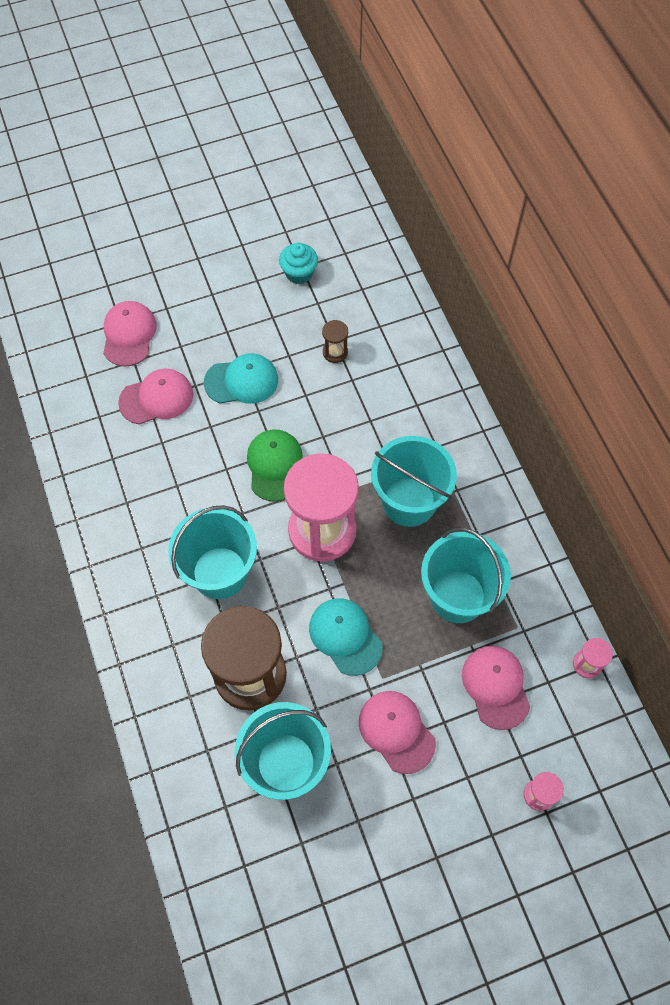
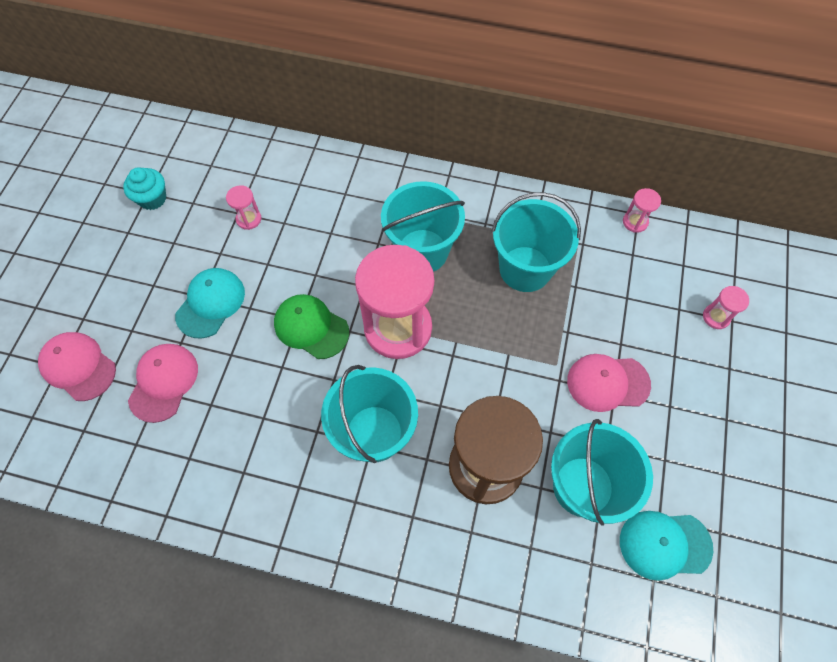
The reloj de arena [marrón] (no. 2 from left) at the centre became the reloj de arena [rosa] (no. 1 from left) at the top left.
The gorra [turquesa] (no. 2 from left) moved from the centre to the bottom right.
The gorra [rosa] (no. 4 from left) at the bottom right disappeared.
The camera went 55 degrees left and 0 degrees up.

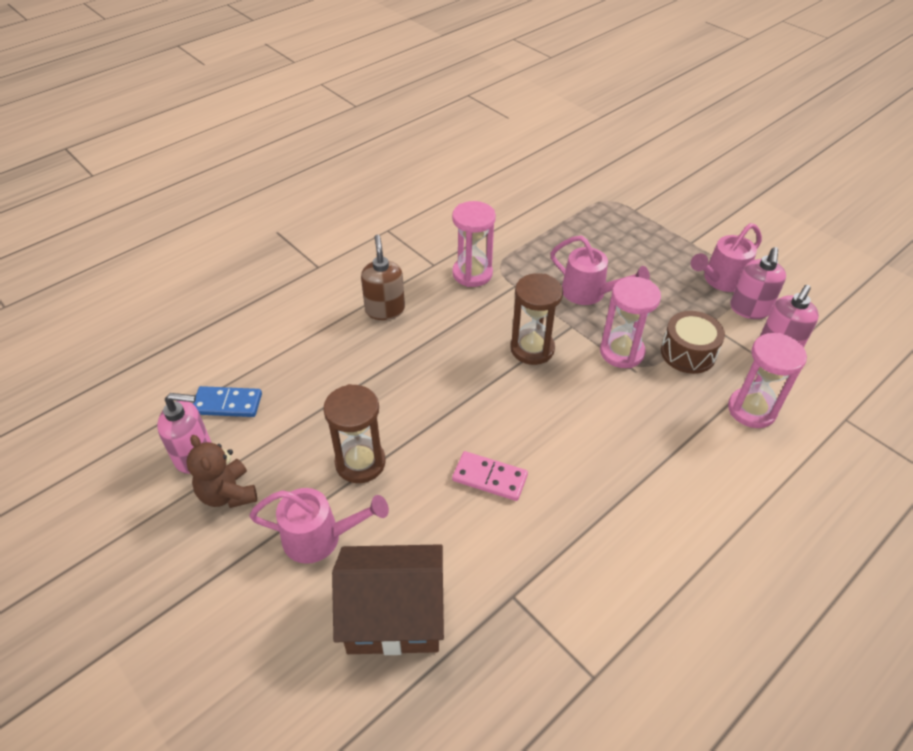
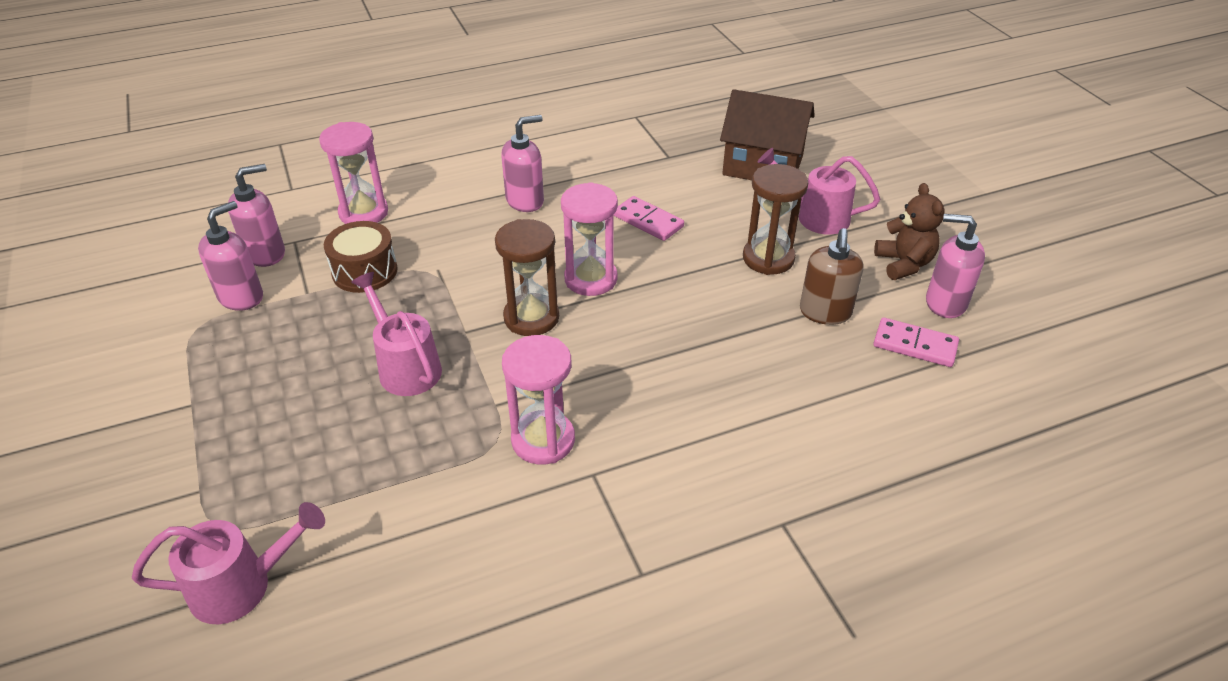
The regadera [rosa] (no. 3 from left in the first image) moved from the middle right to the bottom left.
The dispensador de jabón [rosa] (no. 3 from left) at the top centre appeared.
The reloj de arena [rosa] (no. 2 from left in the first image) moved from the middle right to the centre.
The dispensador de jabón [marrón] moved from the centre to the middle right.
The ficha de dominó [azul] at the middle left became the ficha de dominó [rosa] (no. 2 from left) at the middle right.
The camera went 160 degrees left and 5 degrees down.

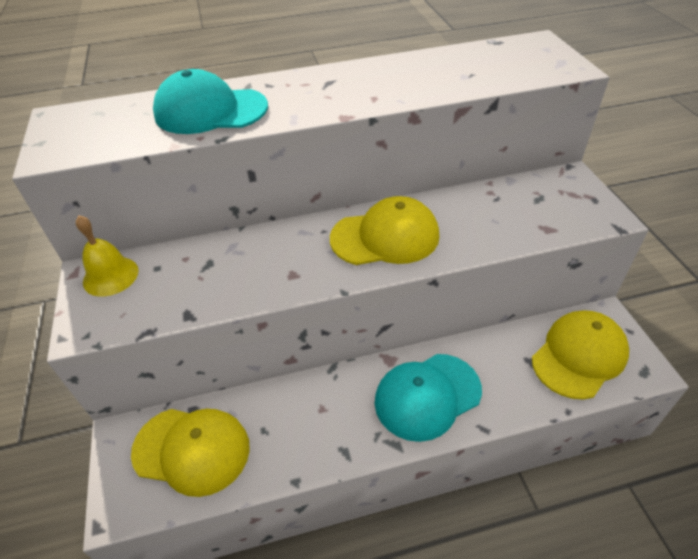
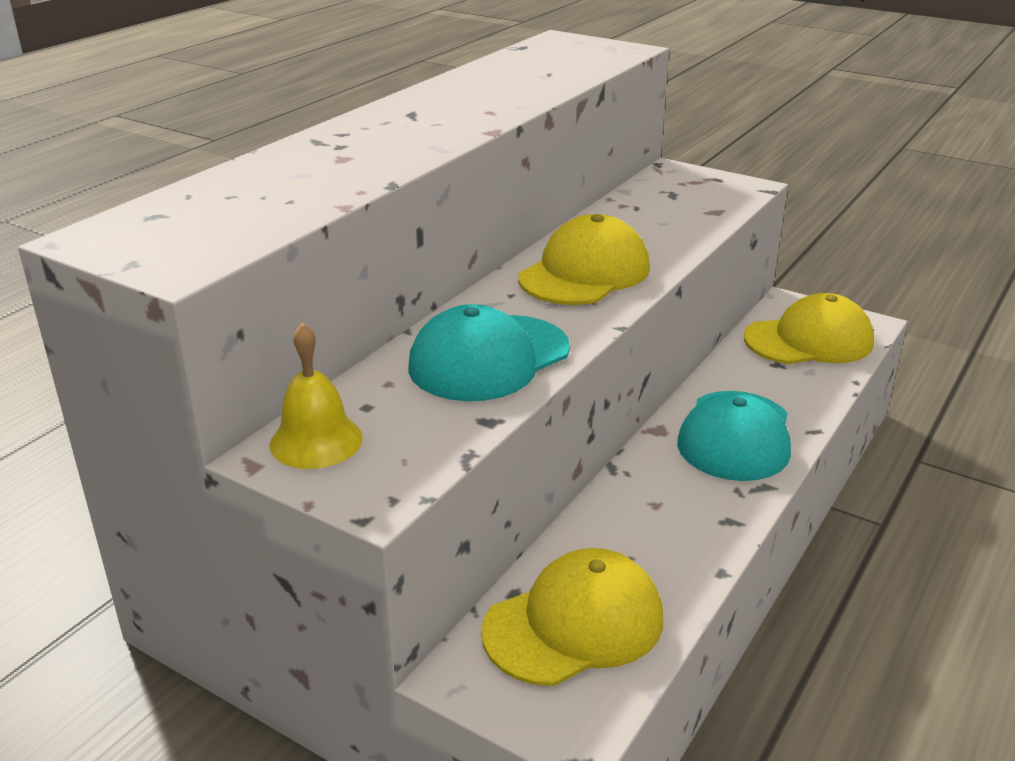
The gorra [turquesa] (no. 1 from left) moved from the top left to the centre.
The gorra [amarillo] (no. 3 from left) at the middle right turned 75 degrees clockwise.
The camera went 45 degrees left and 15 degrees down.

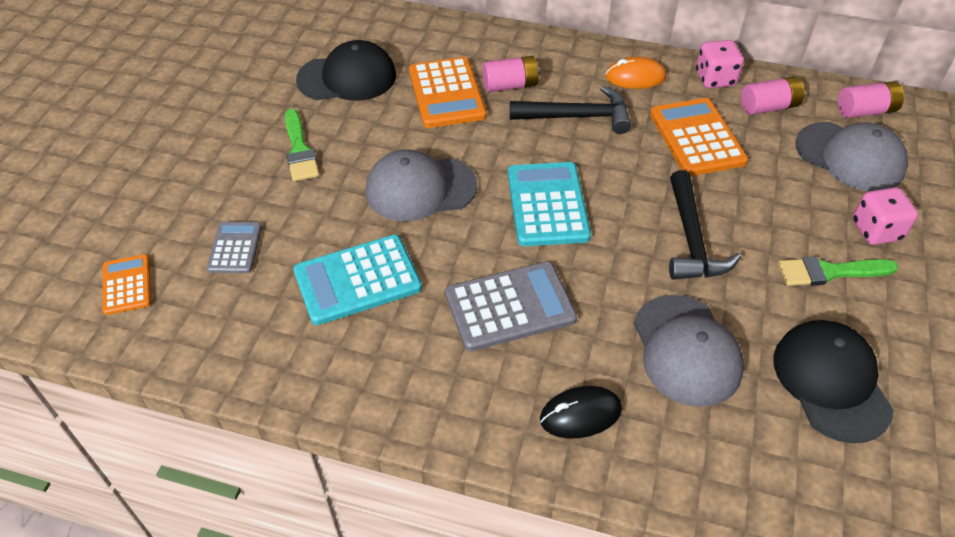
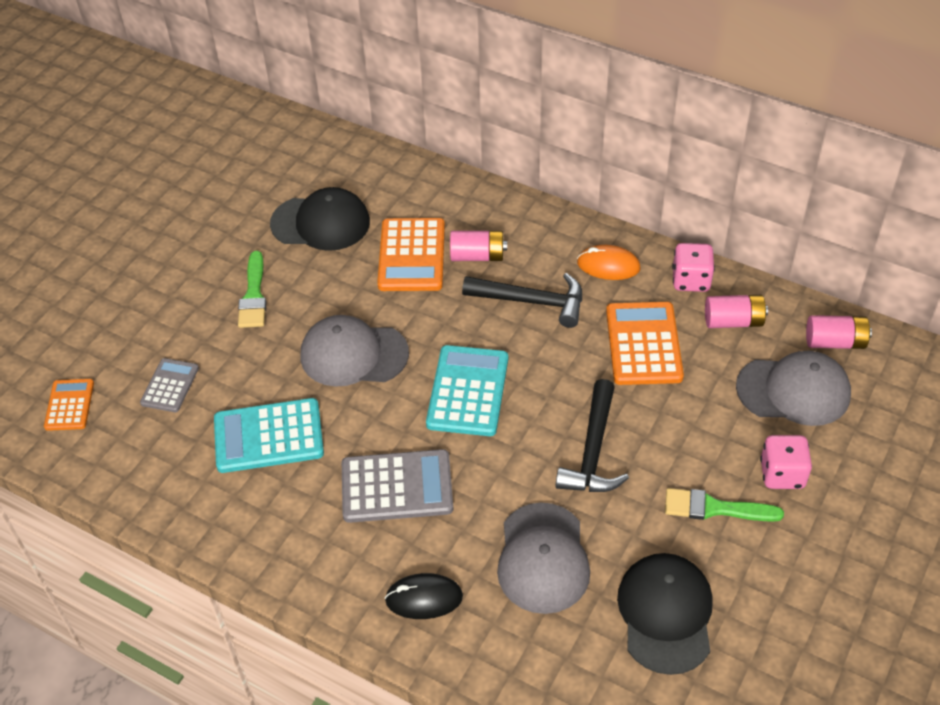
The gorra [gris] (no. 3 from left) at the top right turned 45 degrees counterclockwise.
The camera went 15 degrees right and 0 degrees up.

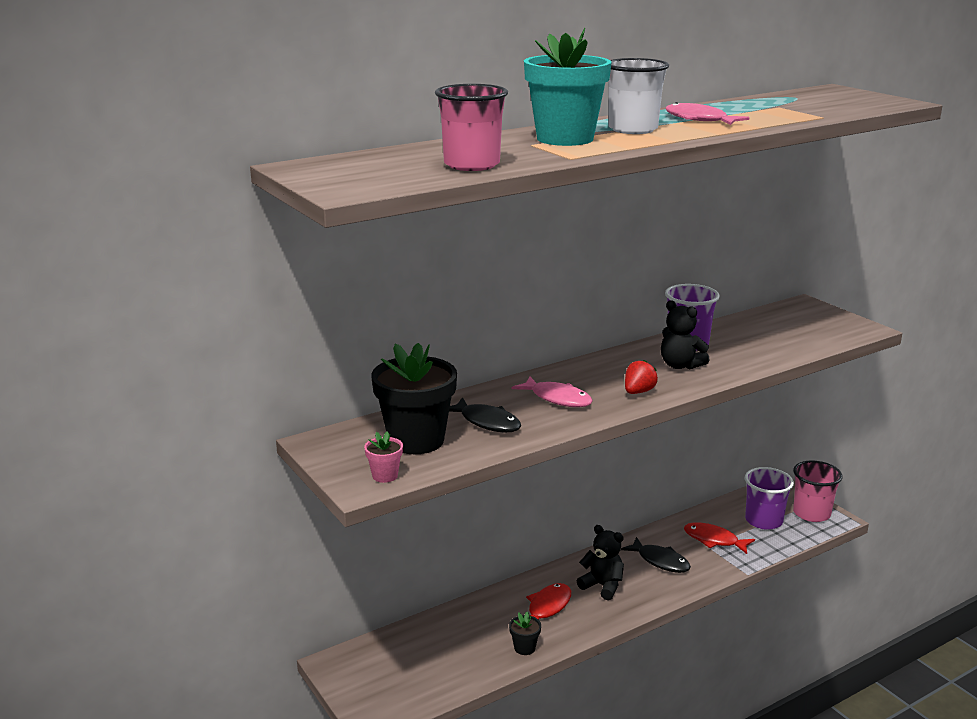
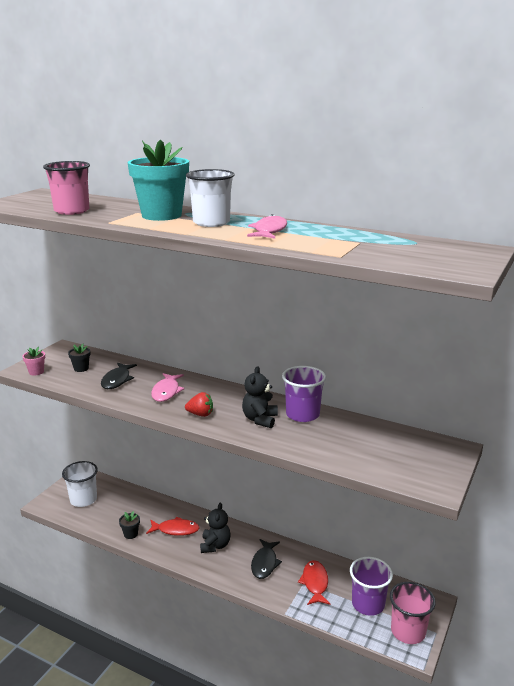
The vaso [blanco] (no. 1 from left) at the bottom left appeared.
The maceta [negro] (no. 1 from left) at the centre changed to 0.43 times the size.
The camera went 60 degrees right and 0 degrees up.

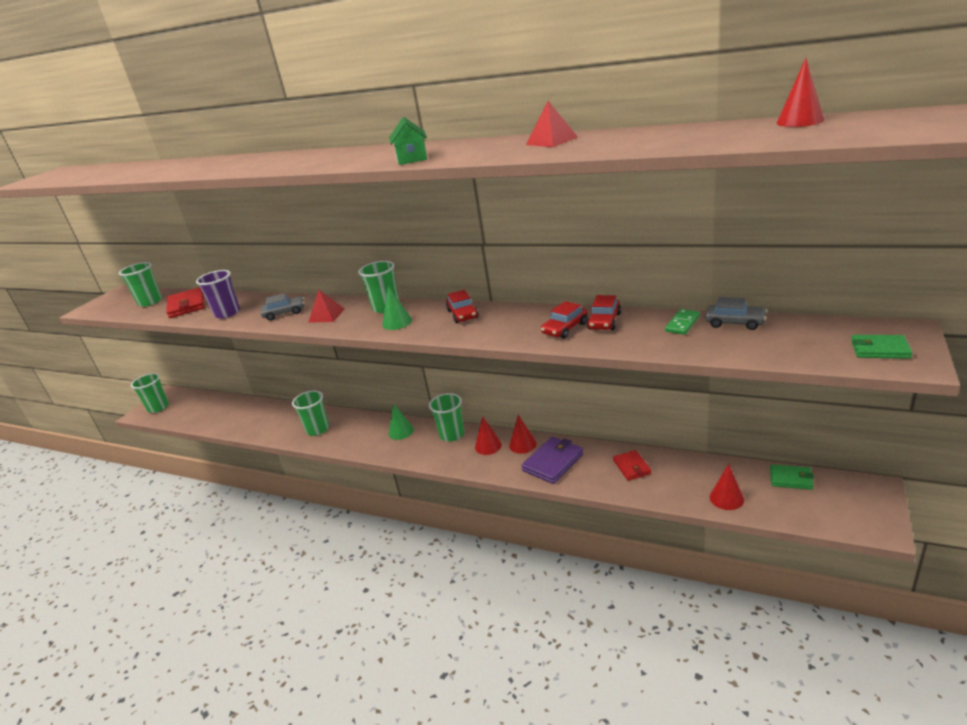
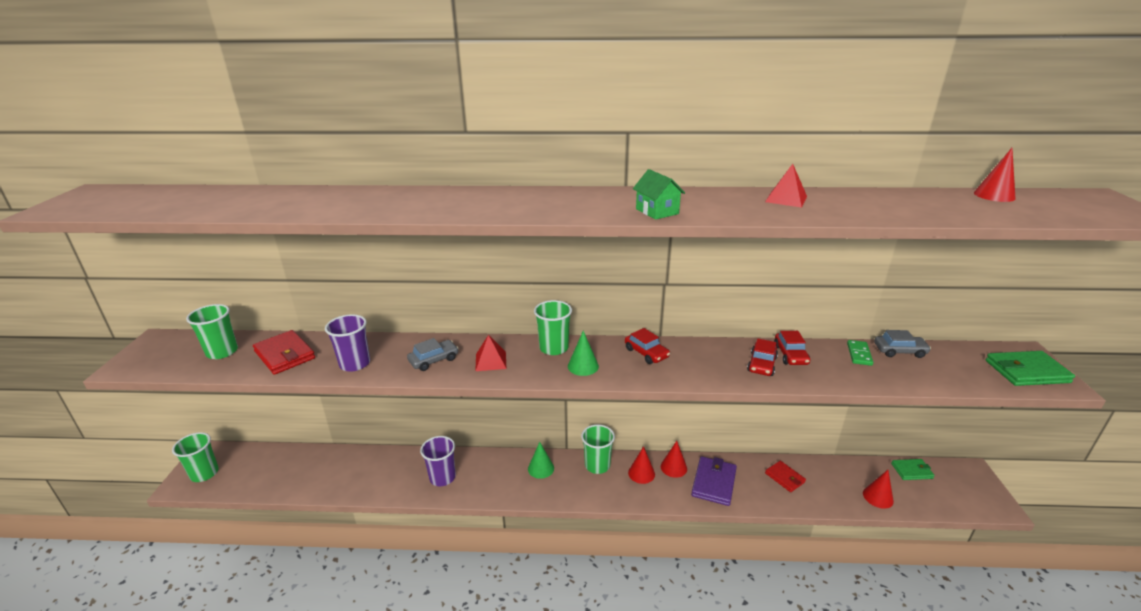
The vaso [verde] (no. 3 from left) at the middle left became the vaso [morado] (no. 2 from left) at the bottom centre.
The cartera [verde] (no. 2 from left) at the middle right changed to 1.58 times the size.
The camera went 25 degrees left and 0 degrees up.

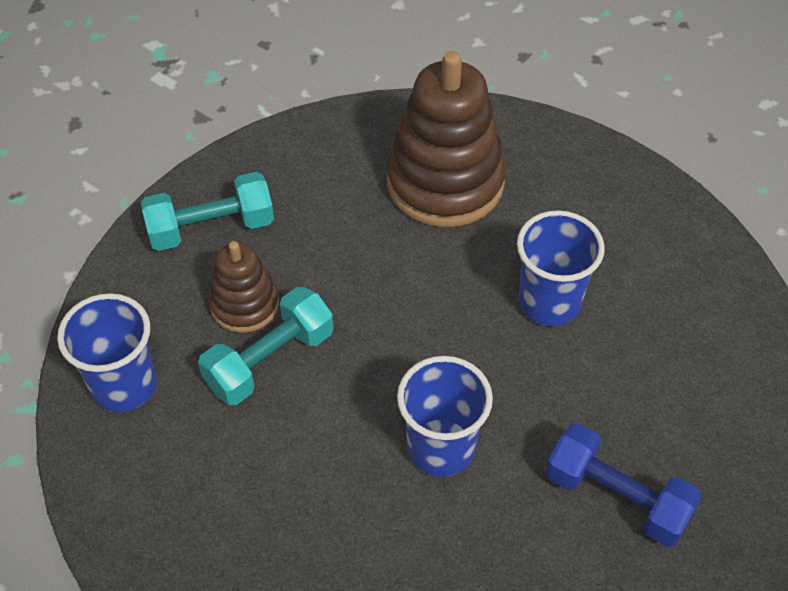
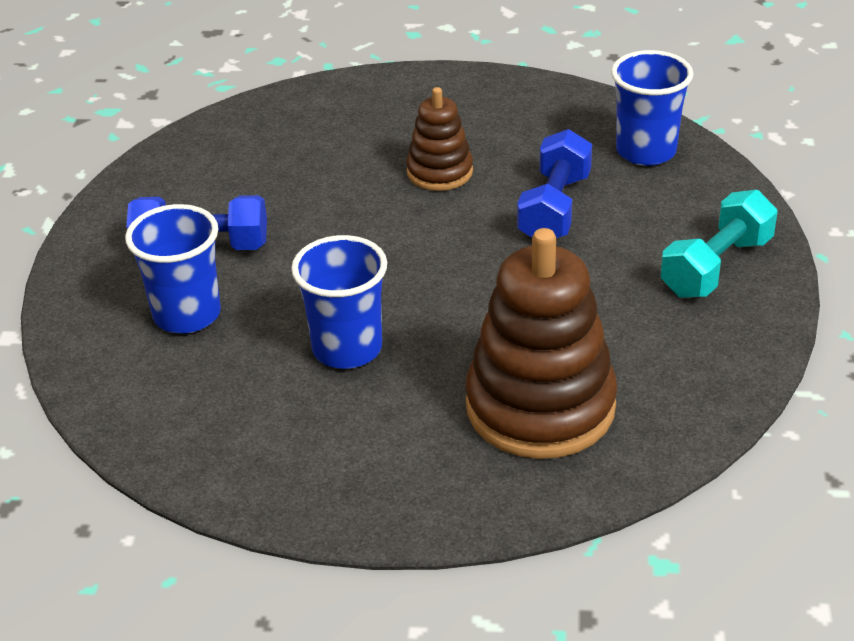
The vaso [azul] (no. 2 from left in the first image) moved from the bottom centre to the middle left.
The juguete apilable [marrón] (no. 1 from left) moved from the middle left to the top centre.
The mancuerna [turquesa] (no. 2 from left) at the centre became the mancuerna [azul] (no. 2 from left) at the top centre.
The camera went 150 degrees right and 15 degrees down.

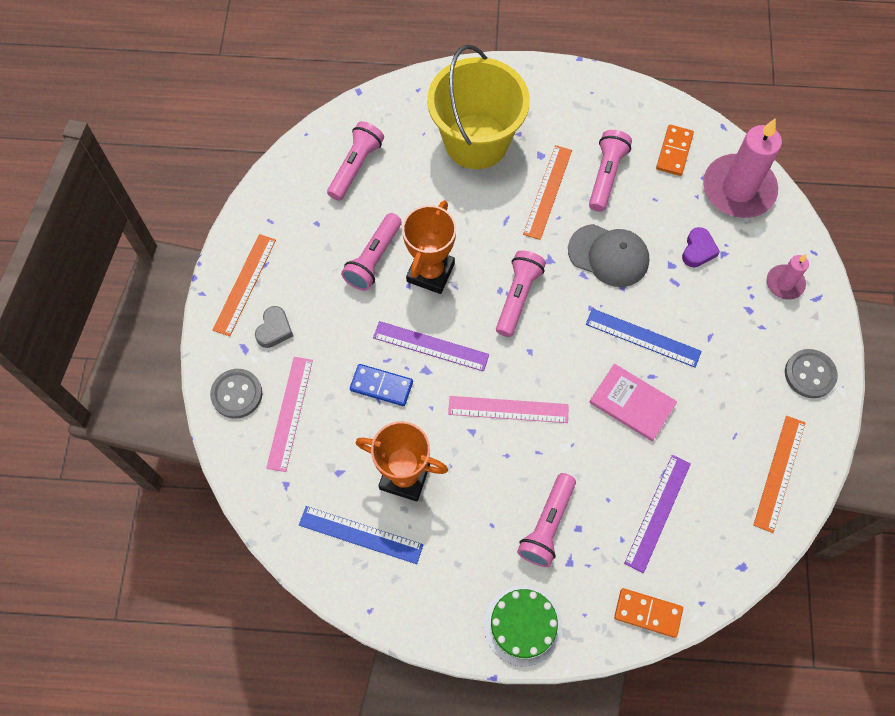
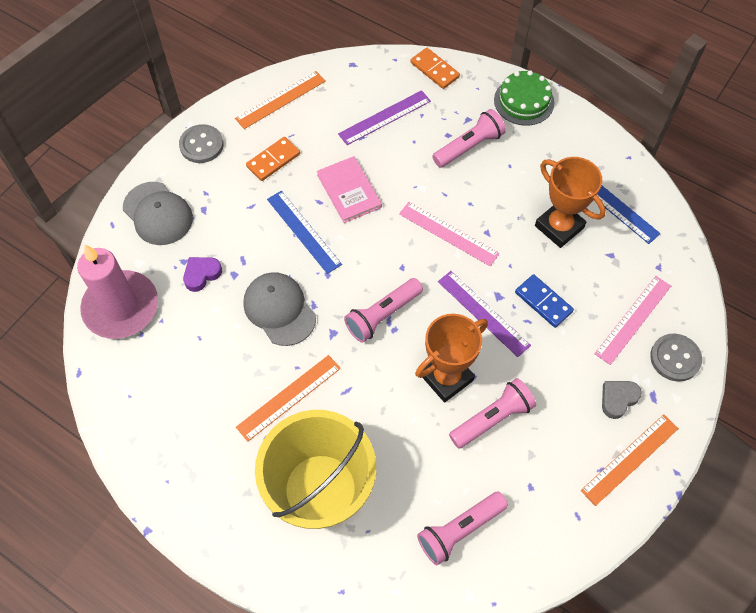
The vela [rosa] (no. 2 from left) at the middle right was replaced by the gorra [gris] (no. 1 from left) at the middle left.
The ficha de dominó [naranja] (no. 2 from left in the first image) moved from the top right to the top centre.
The lámpara de mano [rosa] (no. 5 from left) at the top right disappeared.
The camera went 150 degrees left and 5 degrees down.

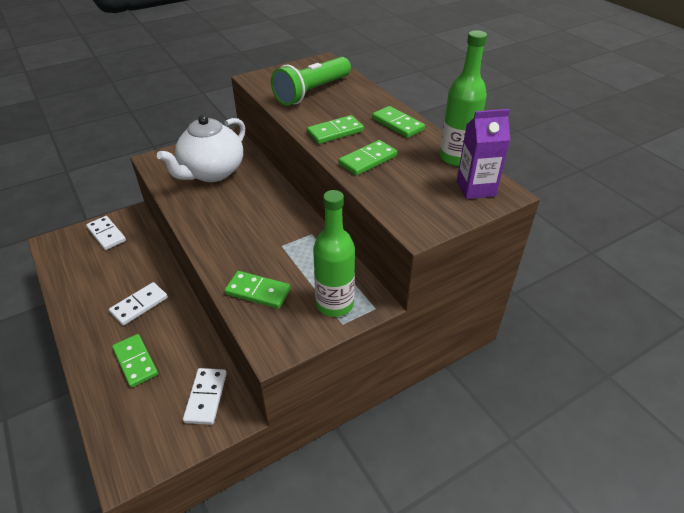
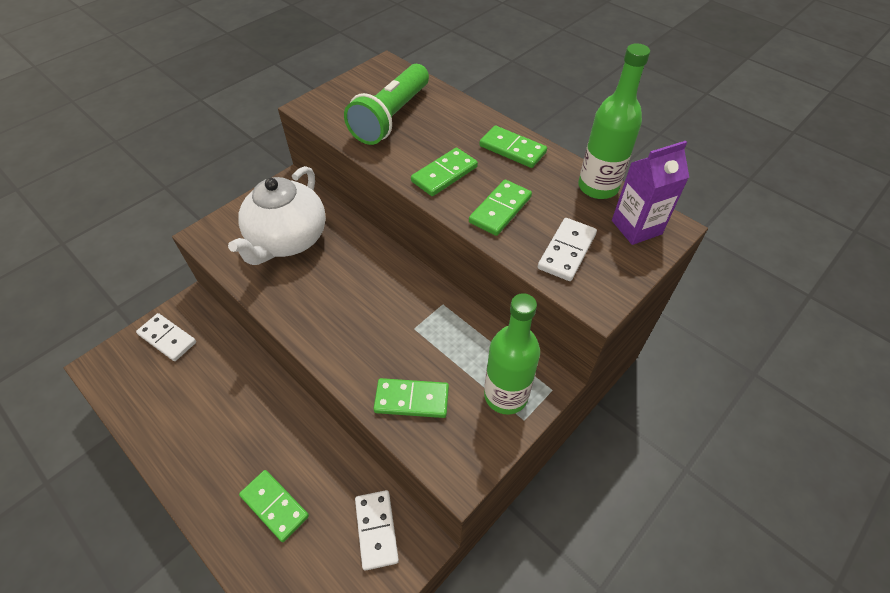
The ficha de dominó [blanco] (no. 2 from left in the first image) moved from the middle left to the centre.
The camera went 15 degrees left and 10 degrees up.

